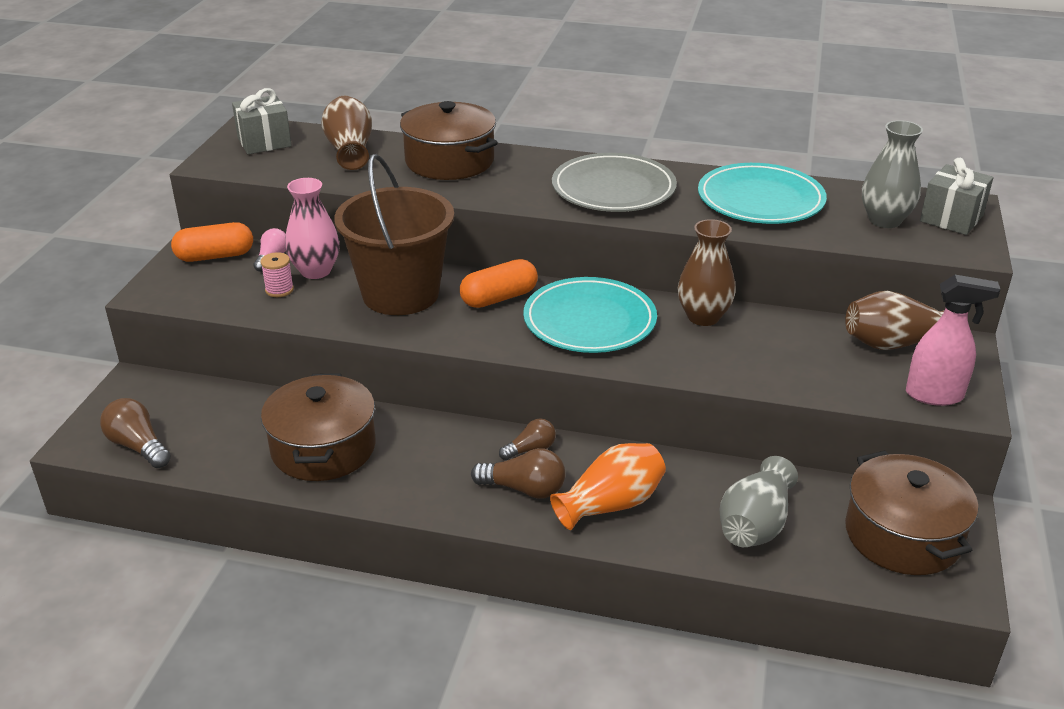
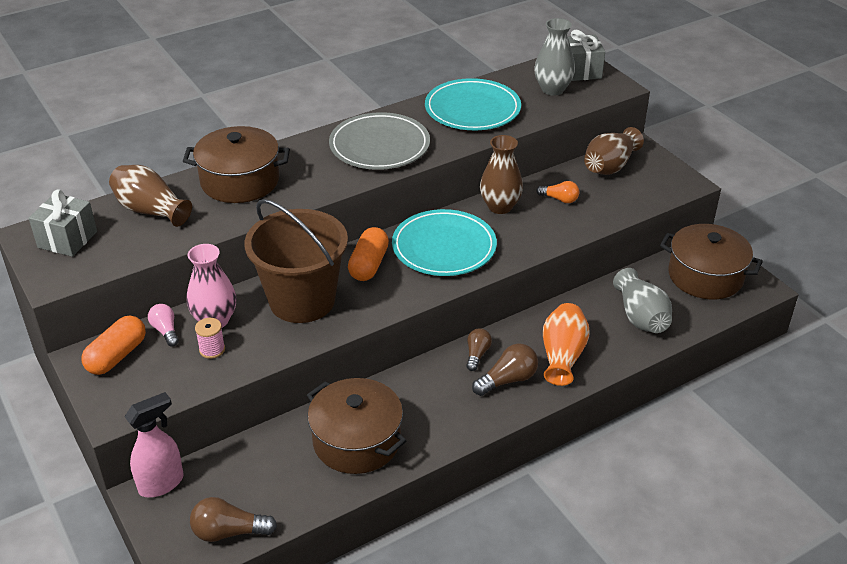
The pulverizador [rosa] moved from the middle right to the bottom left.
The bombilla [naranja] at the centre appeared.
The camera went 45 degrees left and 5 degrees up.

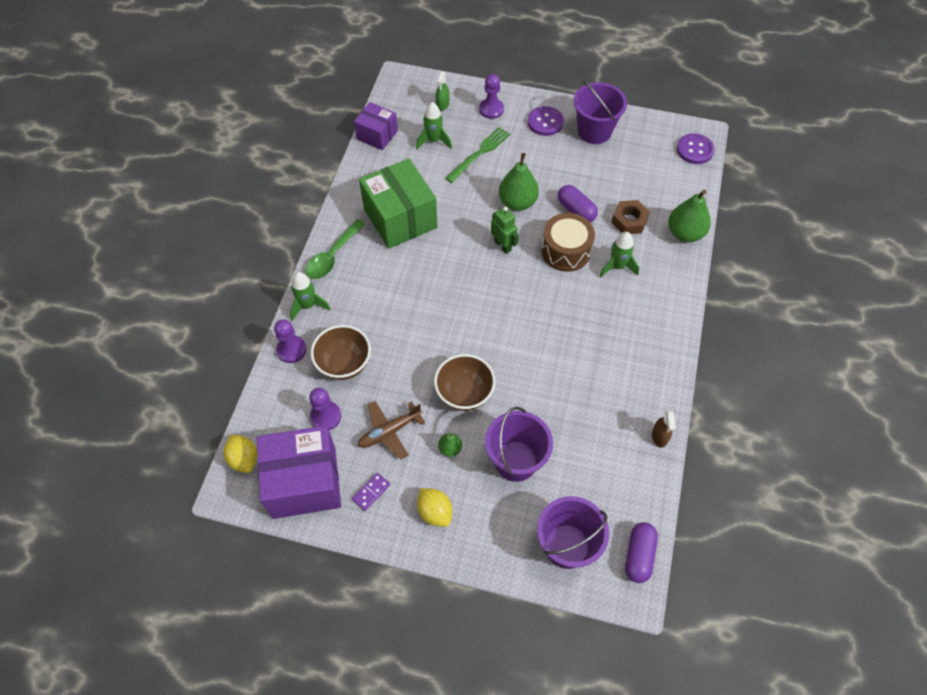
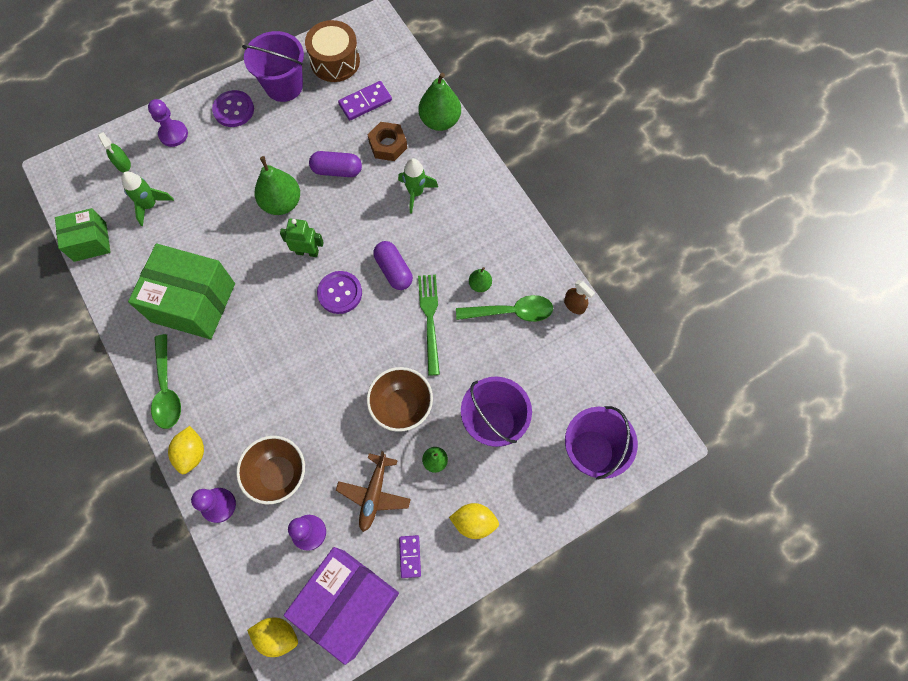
The caja [morado] (no. 2 from left) at the top centre became the caja [verde] (no. 1 from left) at the middle left.
The cohete [verde] (no. 1 from left) at the centre was replaced by the limón [amarillo] (no. 1 from left) at the middle left.
The tambor [marrón] moved from the centre to the top centre.
The botón [morado] (no. 2 from left) moved from the top right to the centre.
The ficha de dominó [morado] (no. 1 from left) at the top centre appeared.
The cápsula [morado] (no. 2 from left) moved from the bottom right to the centre.
The tenedor [verde] moved from the top centre to the centre.
The cuchara [verde] (no. 2 from left) at the centre appeared.
The pera [verde] (no. 4 from left) at the centre appeared.
The camera went 45 degrees left and 10 degrees up.

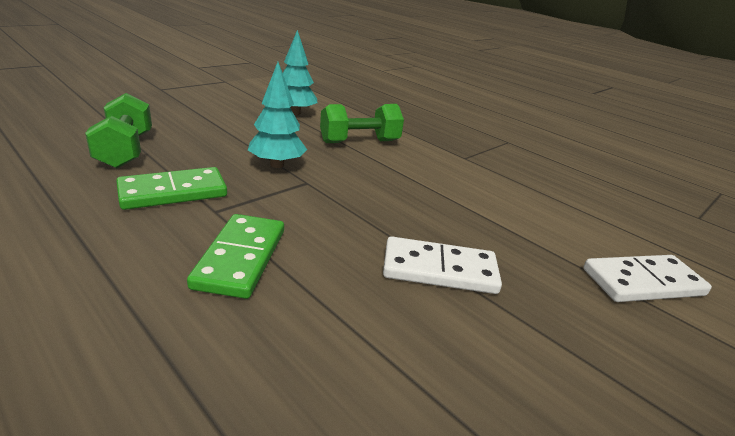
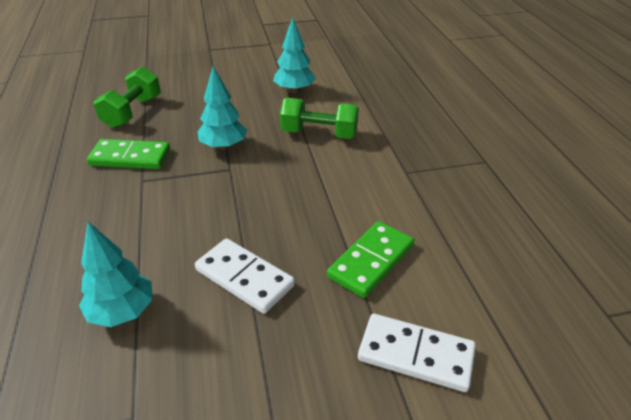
The árbol [turquesa] (no. 1 from left) at the middle left appeared.
The ficha de dominó [verde] (no. 2 from left) moved from the middle left to the centre.
The camera went 35 degrees right and 10 degrees up.

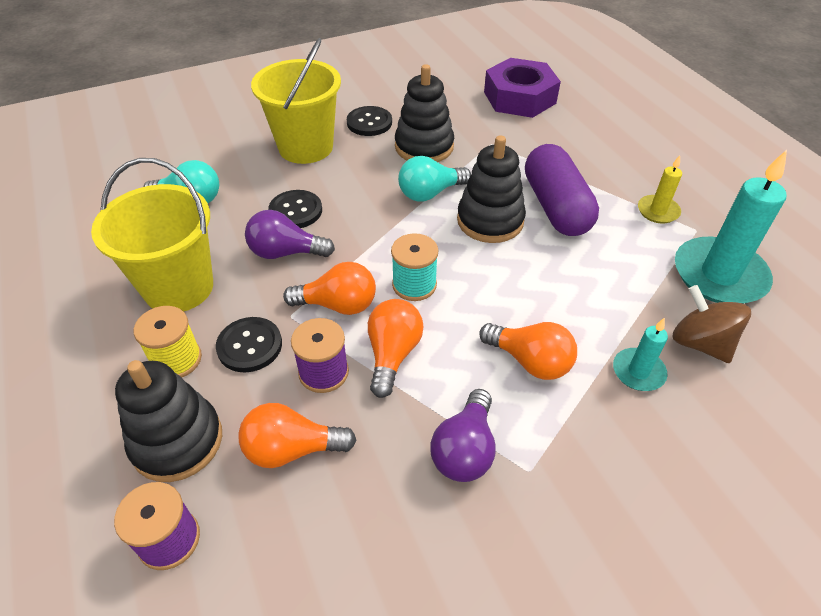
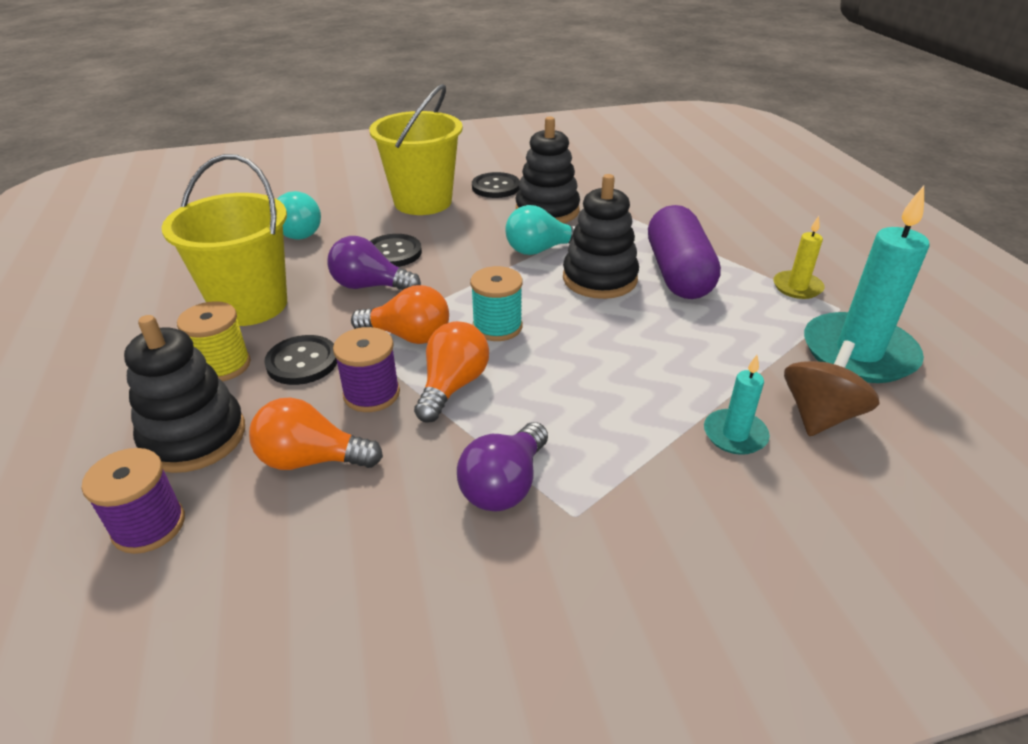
The peonza [marrón] at the middle right turned 60 degrees clockwise.
The bombilla [naranja] (no. 4 from left) at the centre disappeared.
The tuerca [morado] at the top centre disappeared.
The camera went 10 degrees right and 10 degrees down.

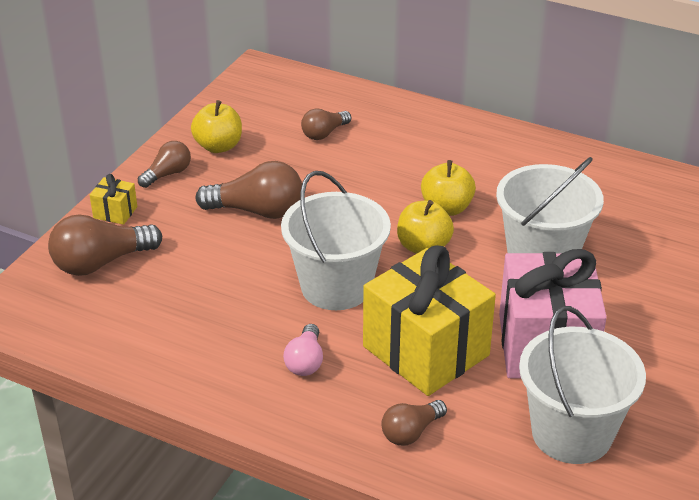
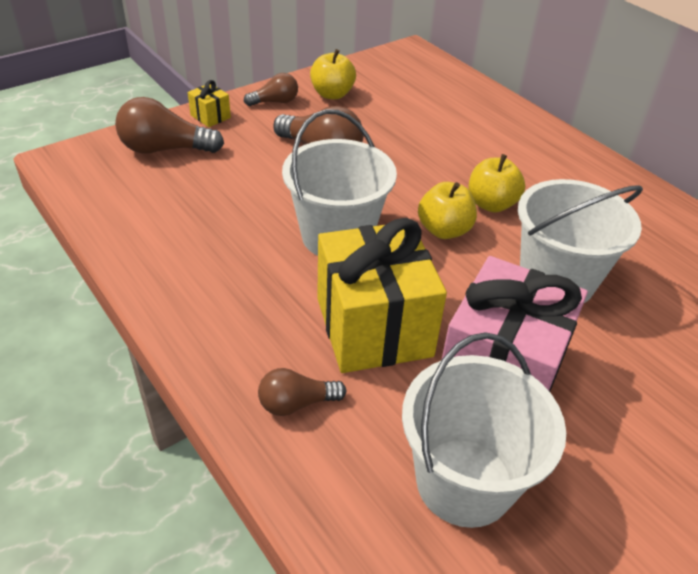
The bombilla [rosa] at the bottom centre disappeared.
The bombilla [marrón] (no. 4 from left) at the top centre disappeared.
The camera went 25 degrees right and 5 degrees up.

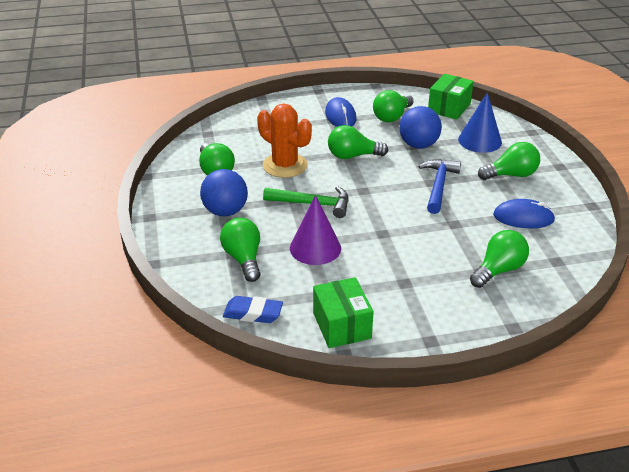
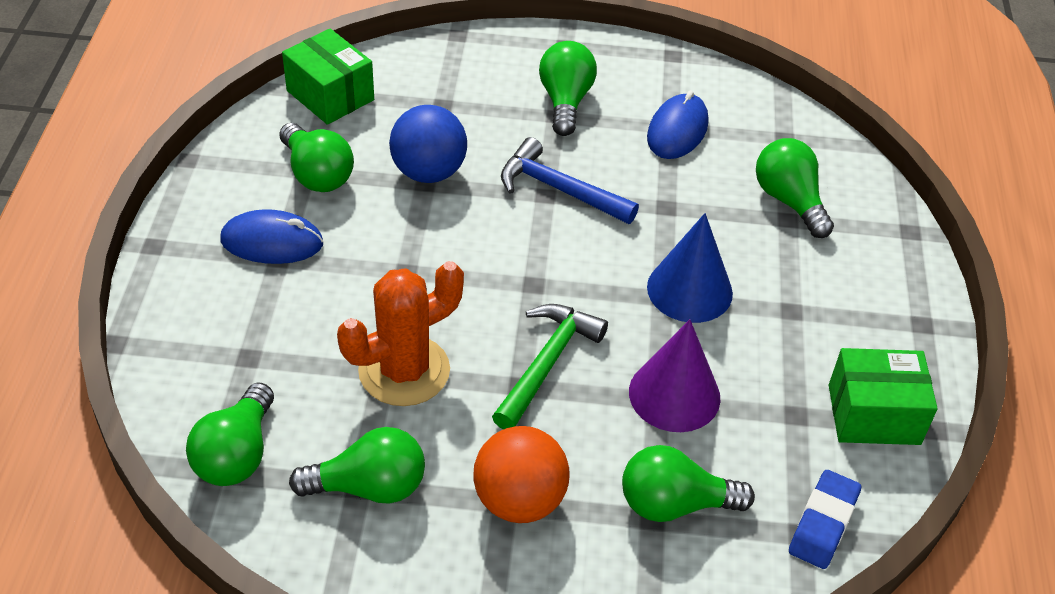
The bombilla [verde] (no. 3 from left in the first image) moved from the top centre to the bottom left.
The pelota [azul] (no. 1 from left) at the centre became the pelota [naranja] at the bottom centre.
The cono [azul] moved from the top right to the centre.
The camera went 75 degrees left and 10 degrees up.

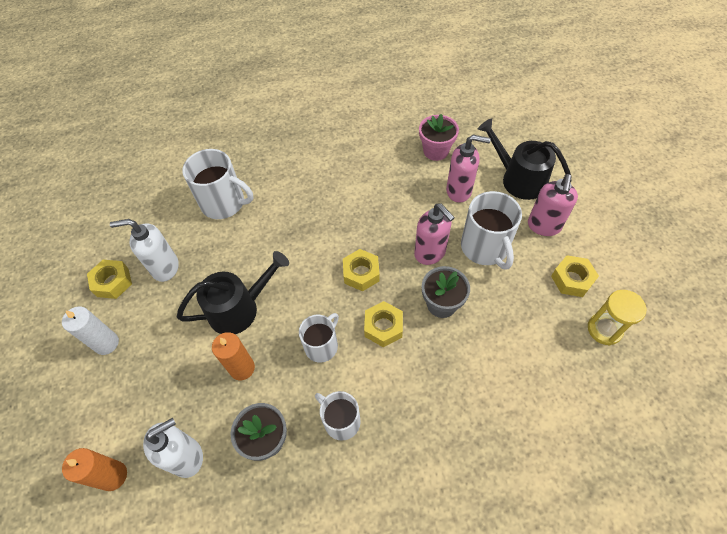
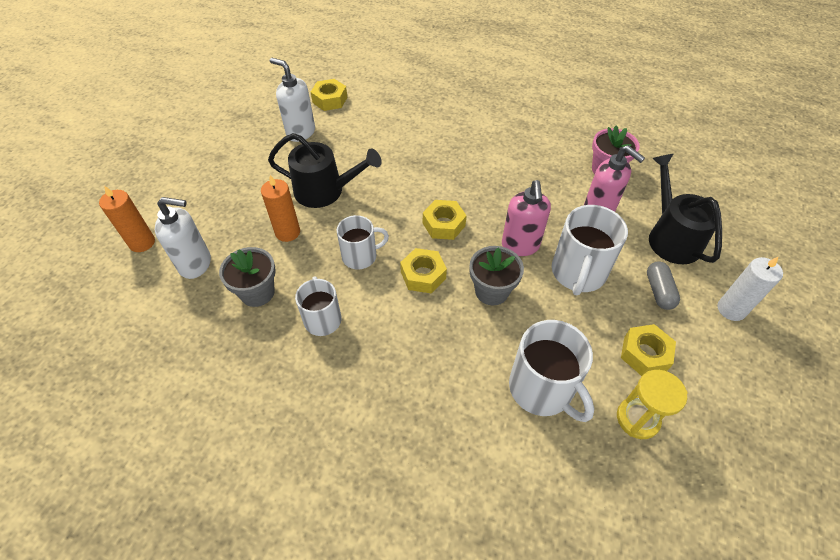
The tuerca [amarillo] (no. 1 from left) moved from the middle left to the top centre.
The taza [blanco] (no. 1 from left in the first image) moved from the middle left to the centre.
The dispensador de jabón [rosa] (no. 3 from left) at the middle right was replaced by the cápsula [gris] at the middle right.
The vela [blanco] moved from the middle left to the middle right.
The camera went 35 degrees right and 5 degrees down.

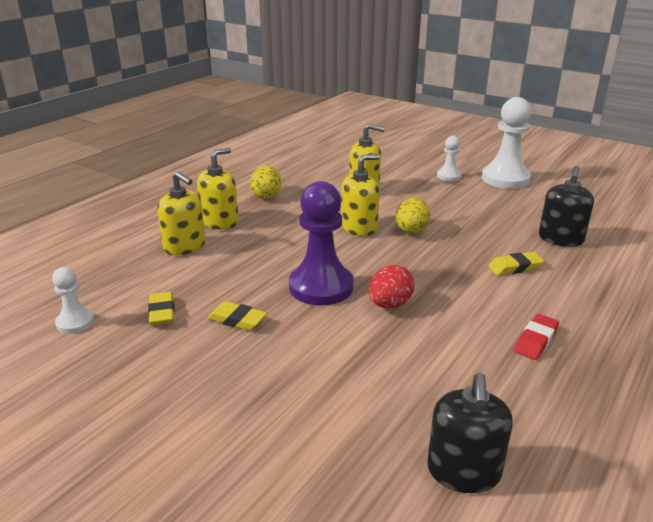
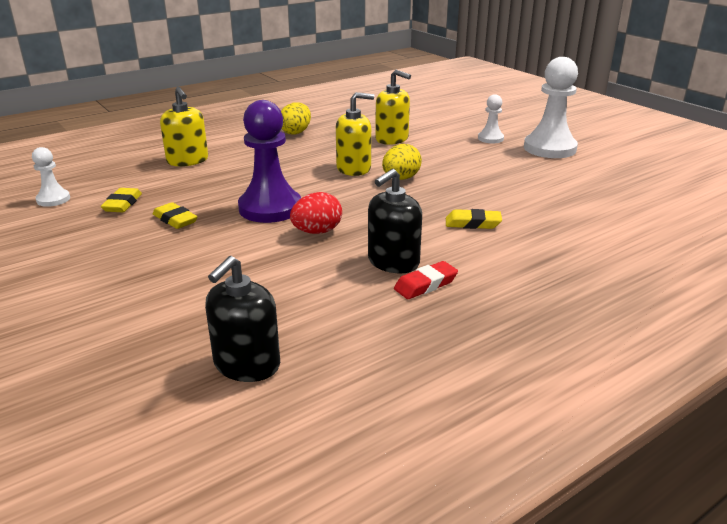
The dispensador de jabón [negro] (no. 2 from left) moved from the middle right to the centre.
The dispensador de jabón [amarillo] (no. 2 from left) at the centre disappeared.
The camera went 20 degrees right and 0 degrees up.

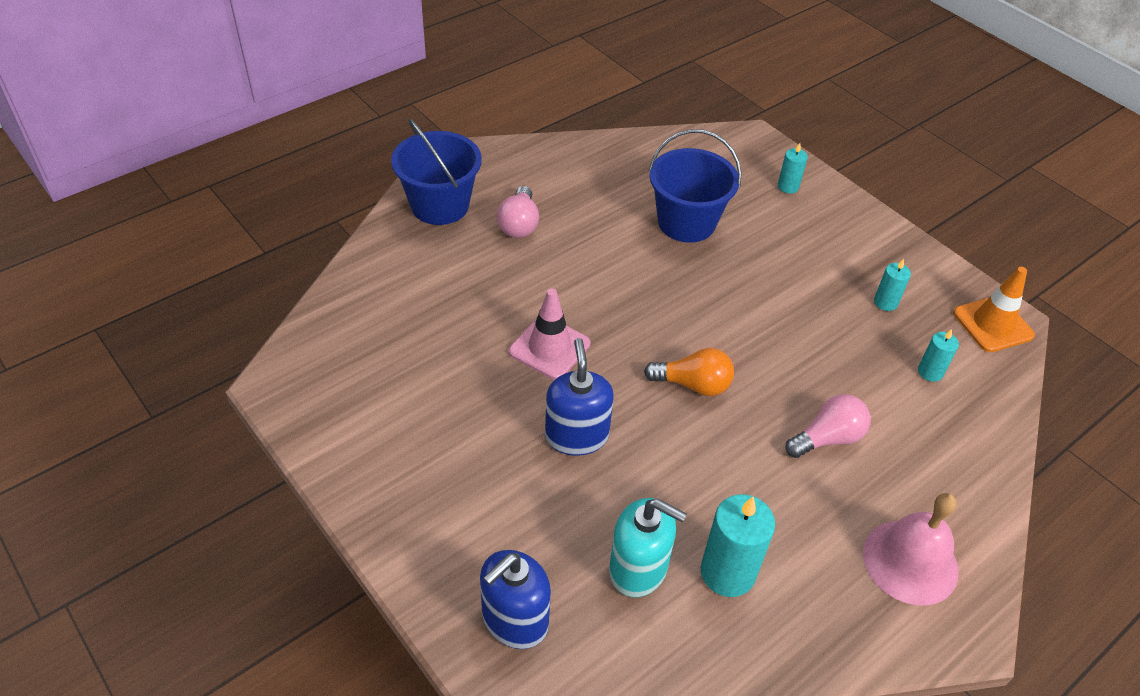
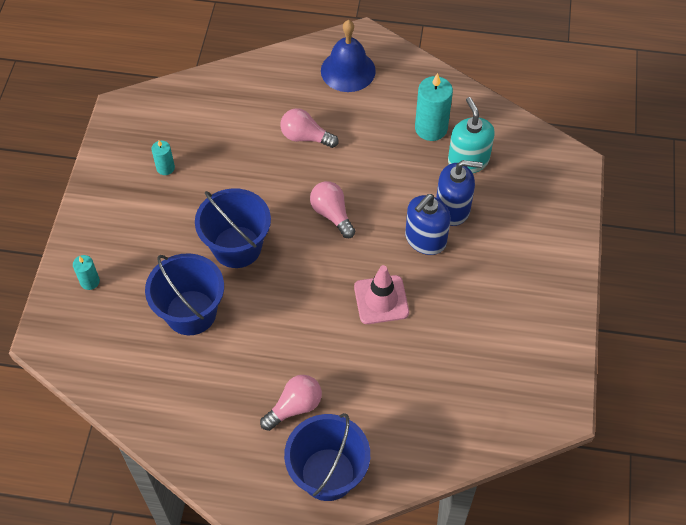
The balde [azul] (no. 2 from left) at the centre appeared.
The bombilla [naranja] at the centre became the bombilla [rosa] (no. 3 from left) at the centre.
The campana [rosa] at the bottom right became the campana [azul] at the top centre.
The dispensador de jabón [azul] (no. 1 from left in the first image) moved from the bottom centre to the middle right.
The vela [turquesa] (no. 4 from left) at the middle right disappeared.
The cono de tráfico [naranja] at the middle right disappeared.
The camera went 130 degrees left and 10 degrees up.

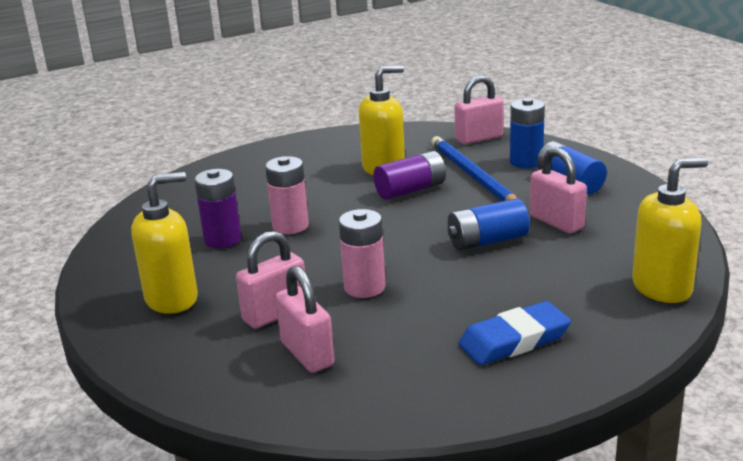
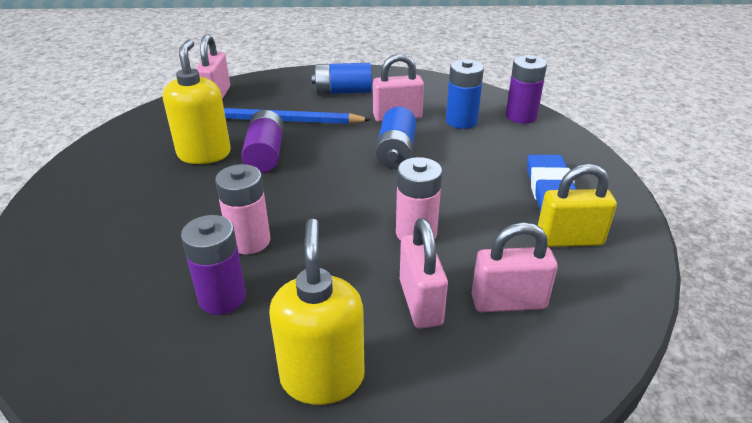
The pila [azul] (no. 2 from left in the first image) moved from the top right to the top centre.
The dispensador de jabón [amarillo] (no. 3 from left) at the middle right was replaced by the pila [morado] (no. 3 from left) at the top right.
The candado [amarillo] at the middle right appeared.
The camera went 65 degrees left and 10 degrees up.

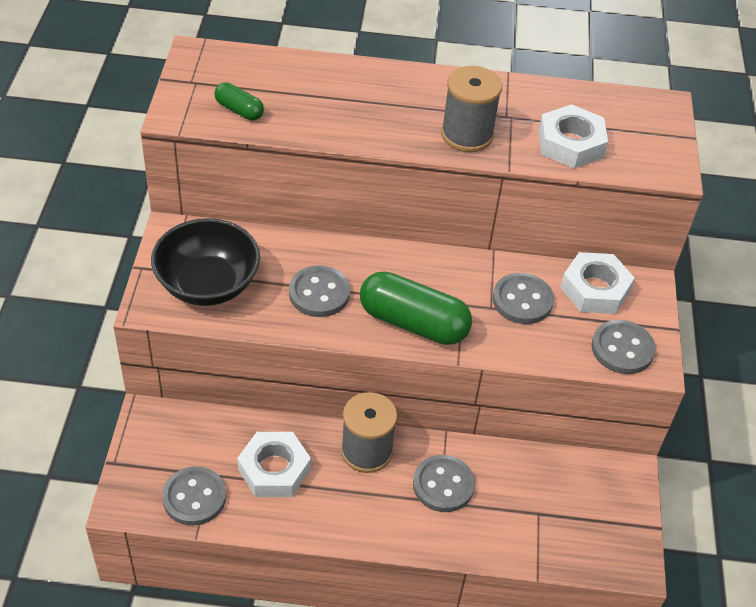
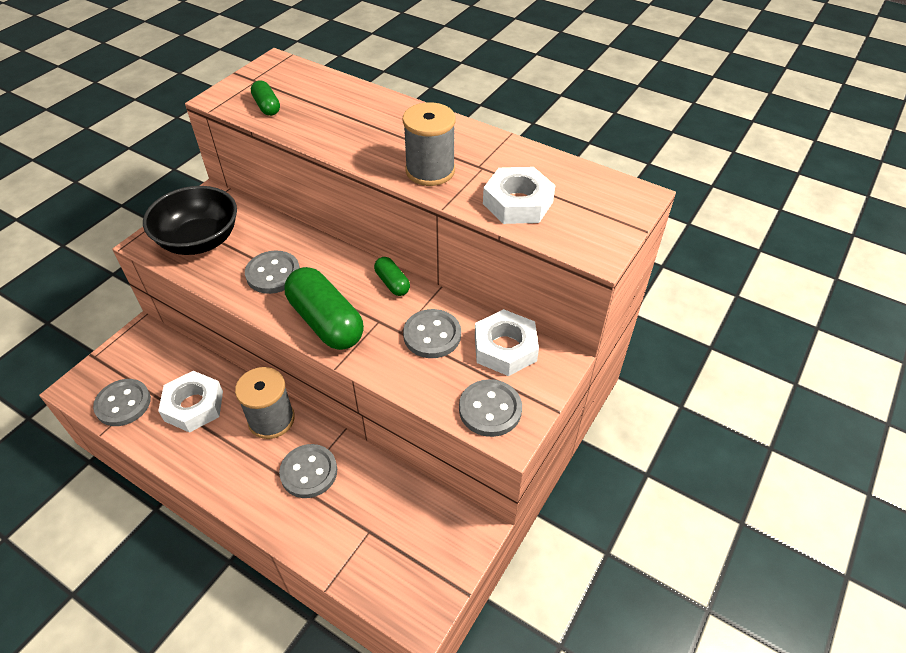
The cápsula [verde] (no. 3 from left) at the centre appeared.
The camera went 30 degrees right and 0 degrees up.

